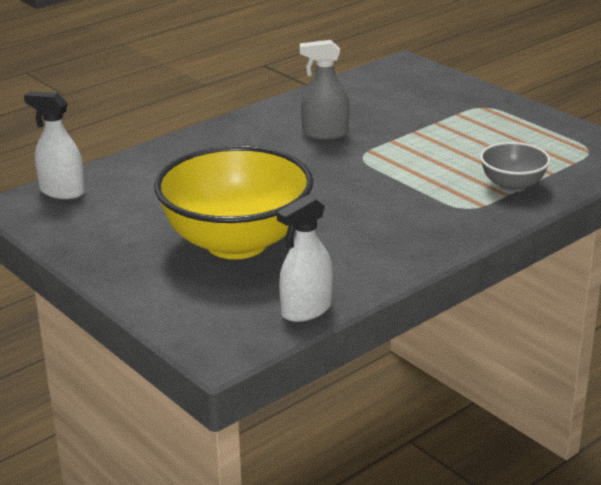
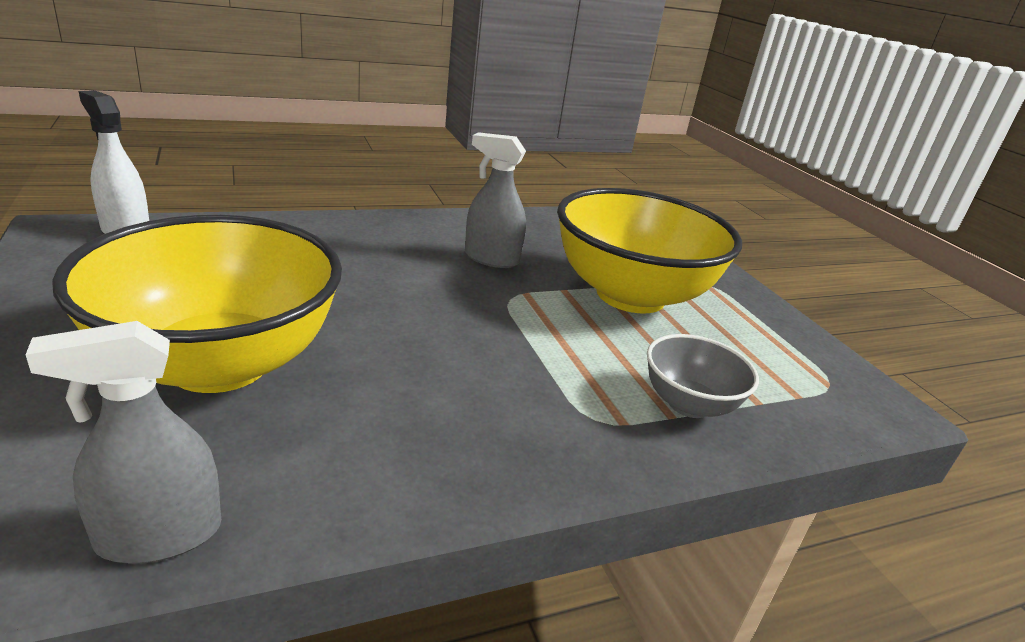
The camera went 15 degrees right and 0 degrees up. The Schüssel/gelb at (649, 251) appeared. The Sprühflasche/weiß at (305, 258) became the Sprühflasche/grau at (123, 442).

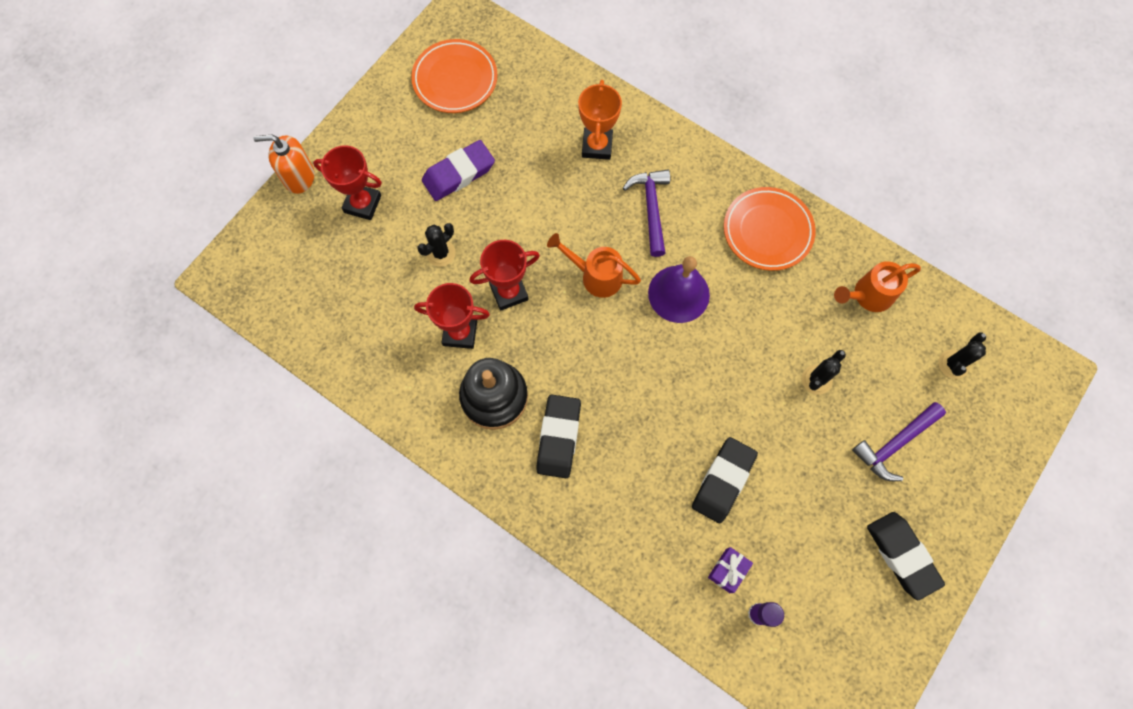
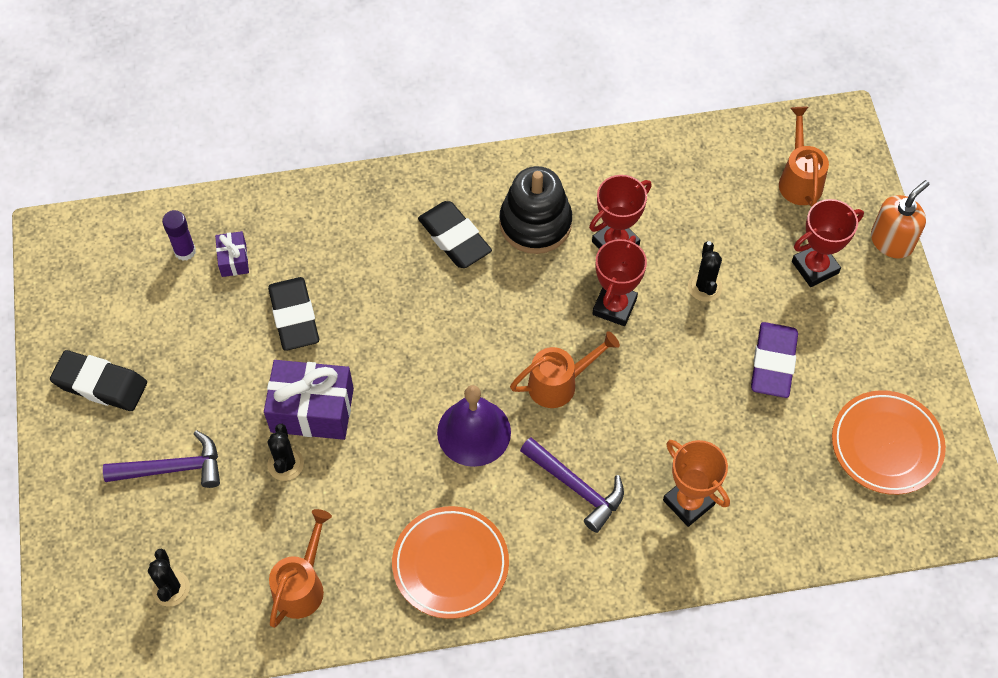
The camera went 135 degrees right and 10 degrees down. The Geschenk/lila at (309, 400) appeared. The Gießkanne/orange at (804, 157) appeared. The Hammer/lila at (899, 441) turned 75 degrees clockwise.

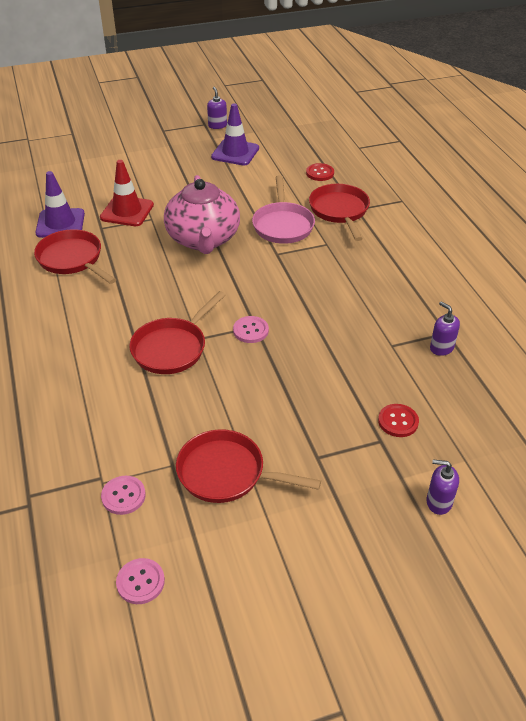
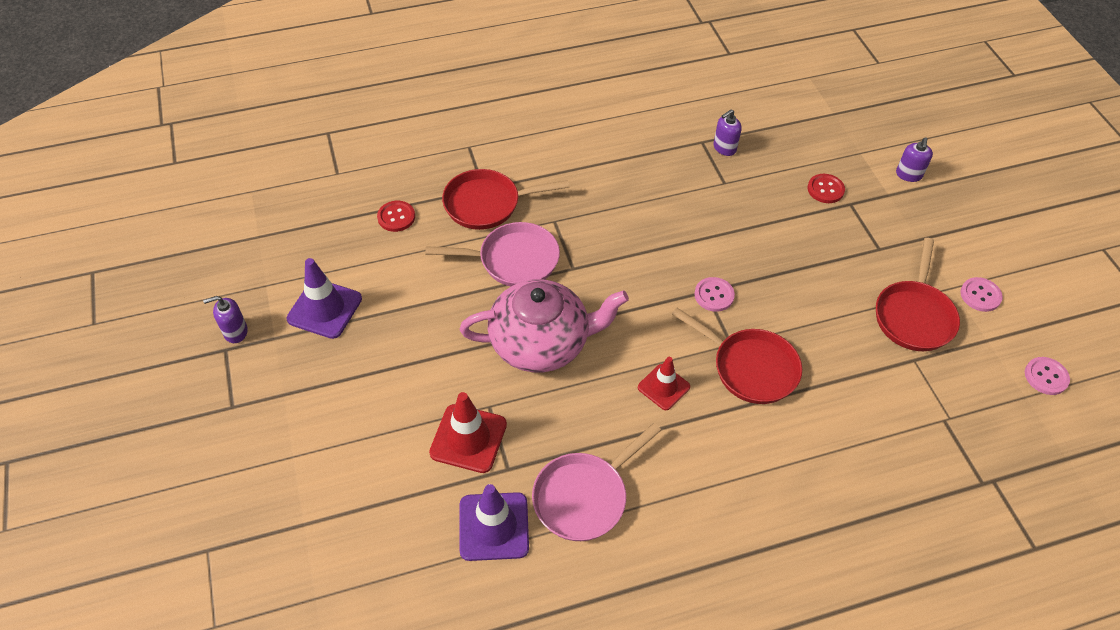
The camera went 90 degrees left and 10 degrees up. The Leitkegel/rot at (664, 383) appeared. The Knopf/rosa moved from (123, 495) to (981, 294). The Pfanne/rot at (75, 256) became the Pfanne/rosa at (596, 482).

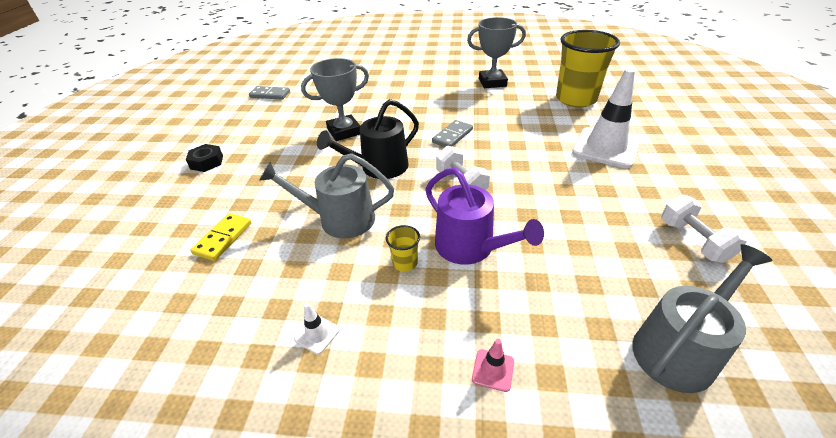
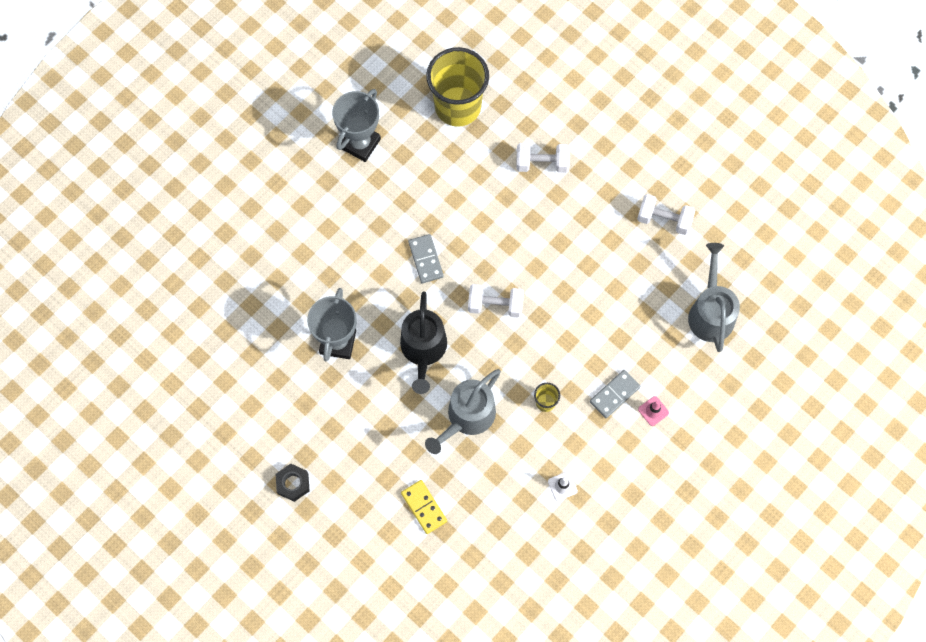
The camera went 55 degrees left and 30 degrees up. The Gießkanne/lila at (484, 216) disappeared. The Dominostein/grau moved from (269, 93) to (615, 394). The Leitkegel/weiß at (606, 118) was replaced by the Hantel/weiß at (543, 158).

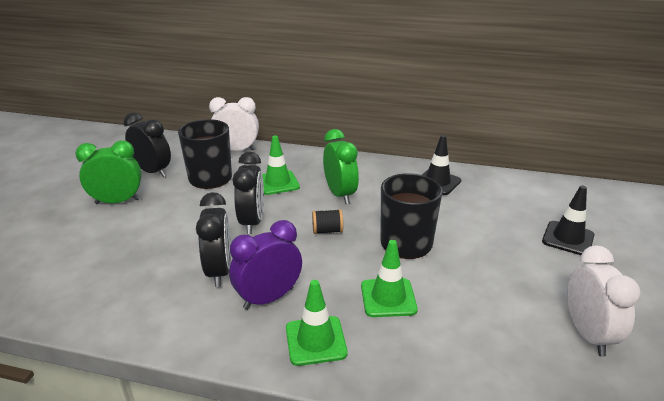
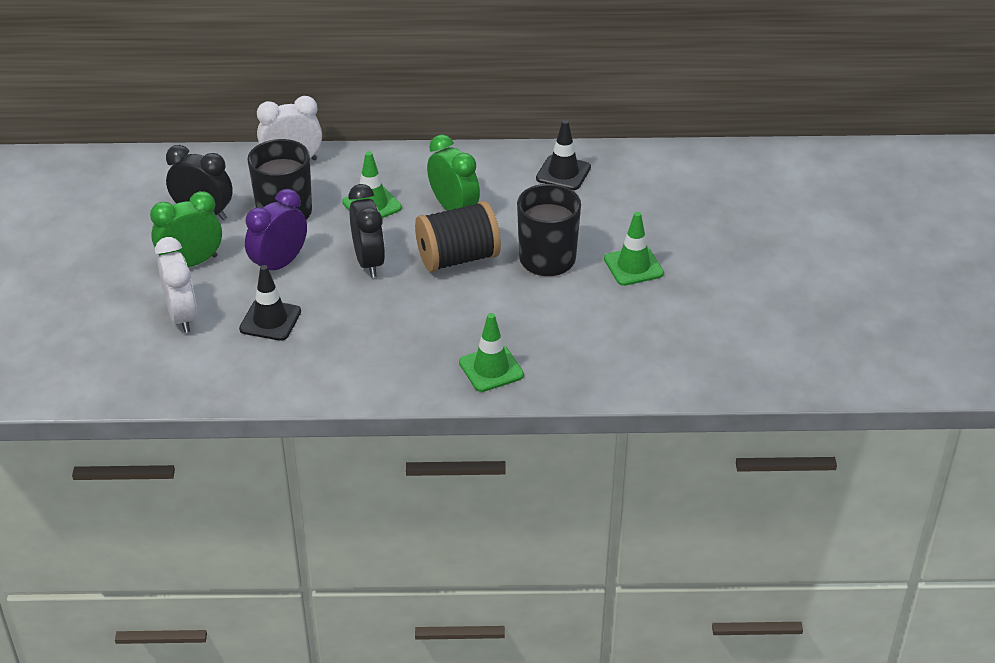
The camera went 15 degrees left and 10 degrees up. The Wecker/schwarz at (213, 239) disappeared. The Wecker/lila moved from (265, 265) to (276, 229). The Leitkegel/grün moved from (389, 278) to (634, 249). The Leitkegel/schwarz moved from (568, 220) to (270, 303). The Wecker/weiß moved from (604, 300) to (176, 285). The Garnrolle/schwarz at (327, 221) changed to 2.18 times the size.

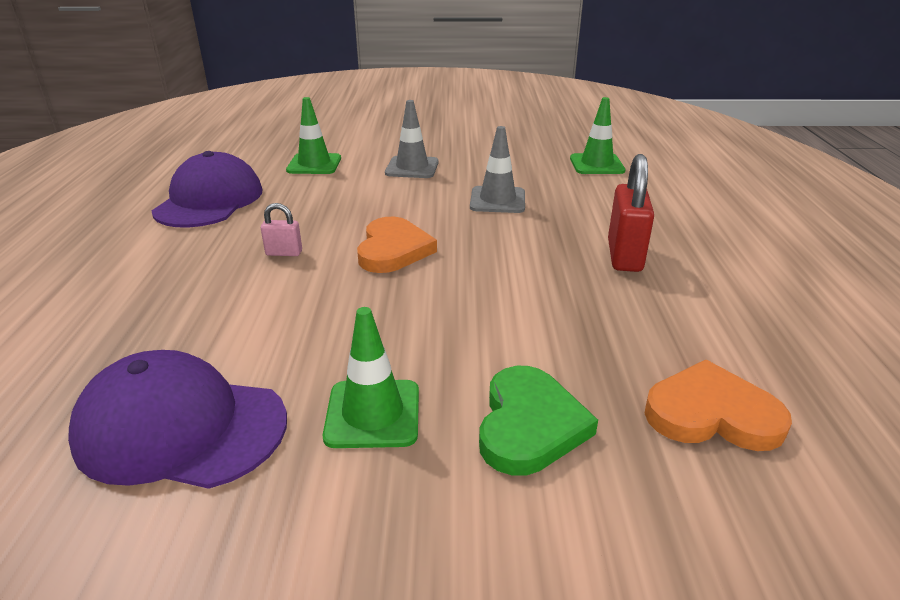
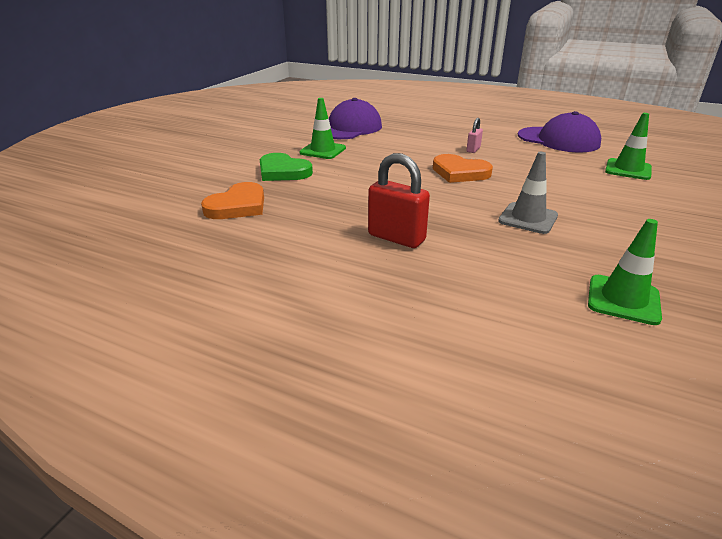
The camera went 115 degrees right and 0 degrees up. The Leitkegel/grau at (412, 139) disappeared.

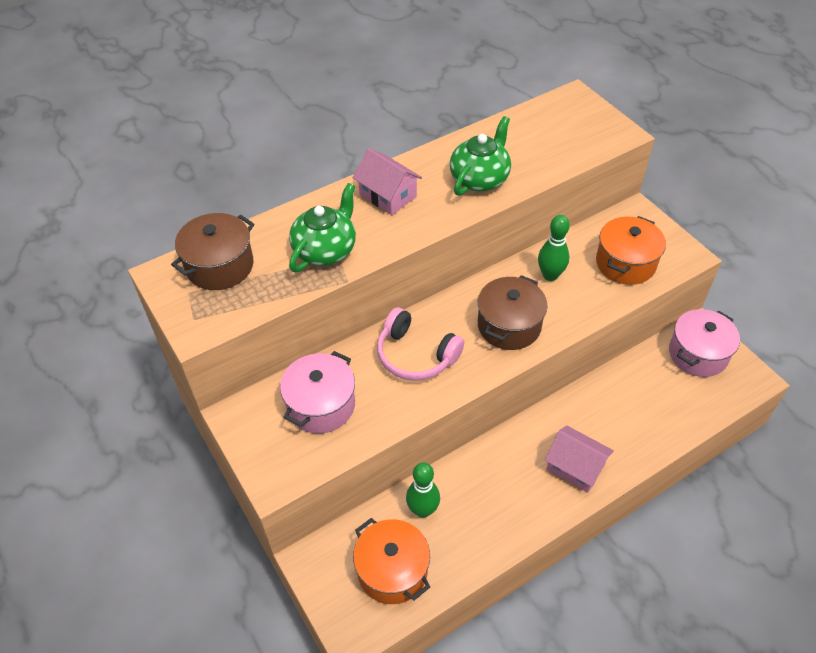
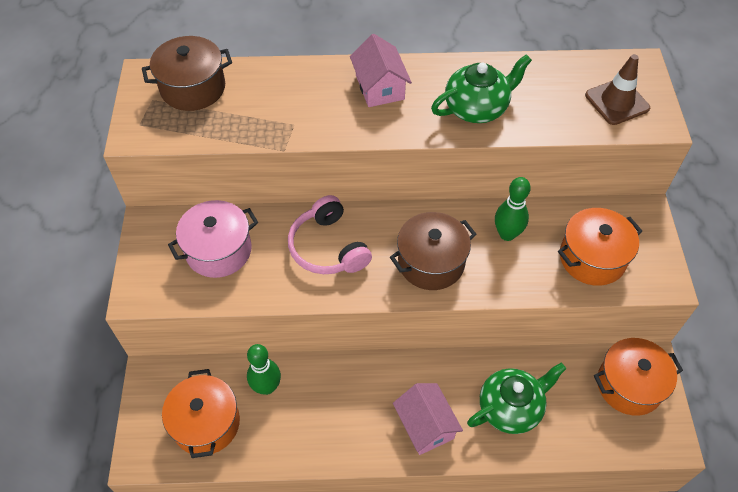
The camera went 30 degrees right and 5 degrees up. The Leitkegel/braun at (617, 89) appeared. The Teekanne/grün moved from (322, 227) to (516, 398). The Kochtopf/rosa at (704, 343) became the Kochtopf/orange at (638, 377).

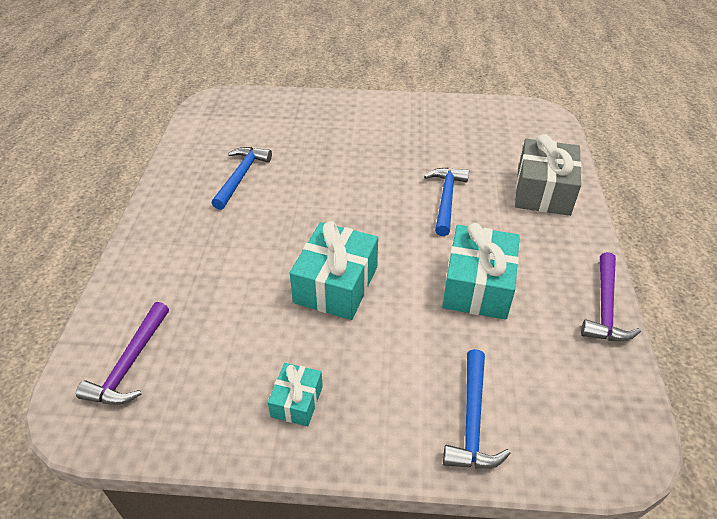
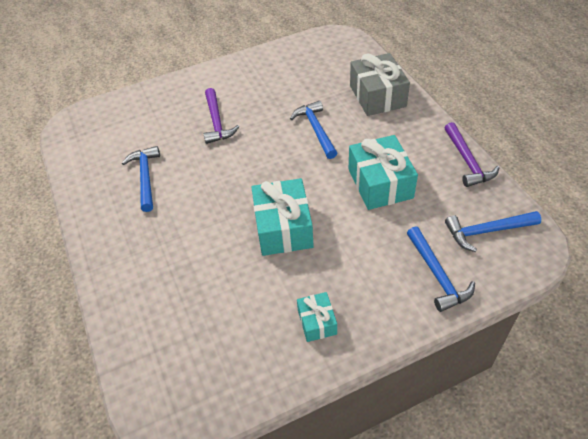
The camera went 25 degrees left and 5 degrees up. The Hammer/blau at (493, 231) appeared. The Hammer/lila moved from (122, 353) to (221, 116).

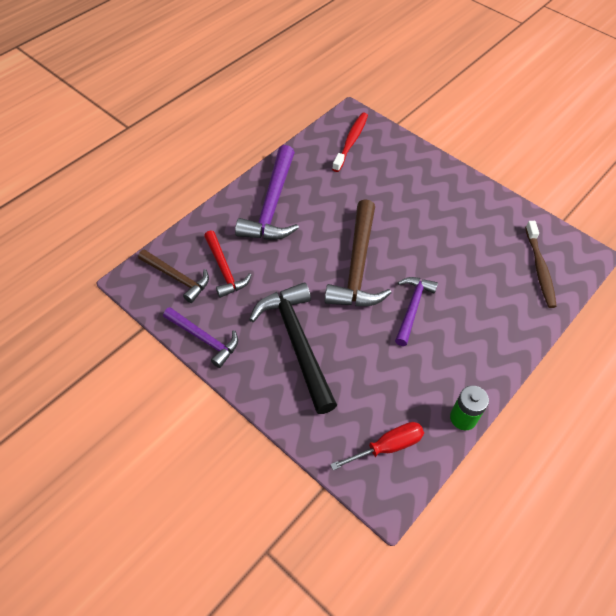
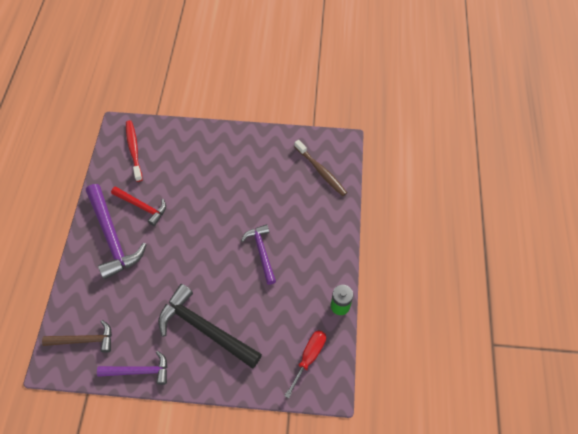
The camera went 35 degrees left and 5 degrees up. The Hammer/braun at (357, 252) disappeared. The Hammer/rot moved from (227, 264) to (138, 206).

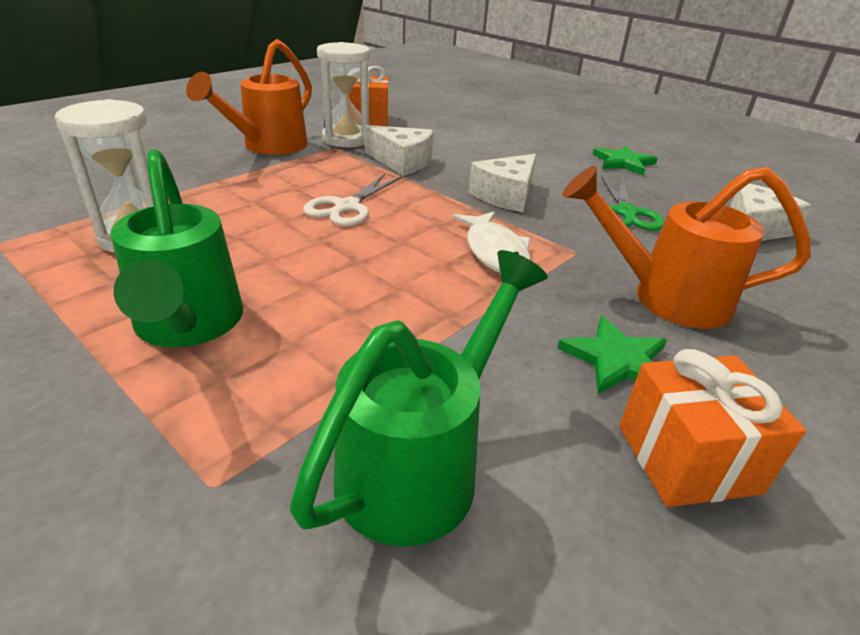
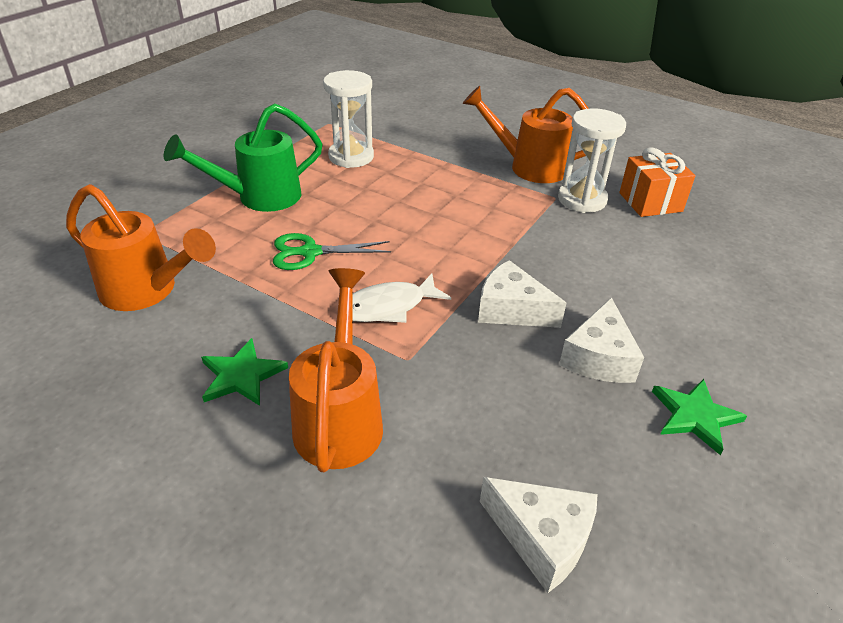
The camera went 80 degrees right and 5 degrees up. The Schere/weiß at (352, 200) disappeared. The Geschenk/orange at (712, 428) disappeared. The Käse/weiß moved from (399, 150) to (601, 340). The Schere/grün moved from (632, 203) to (332, 251). The Gießkanne/grün at (419, 398) became the Gießkanne/orange at (141, 247).

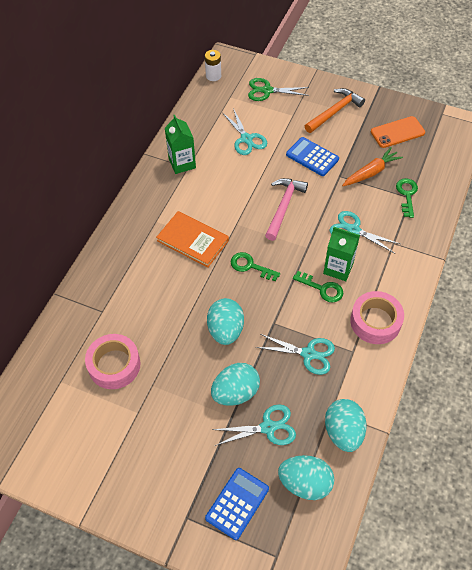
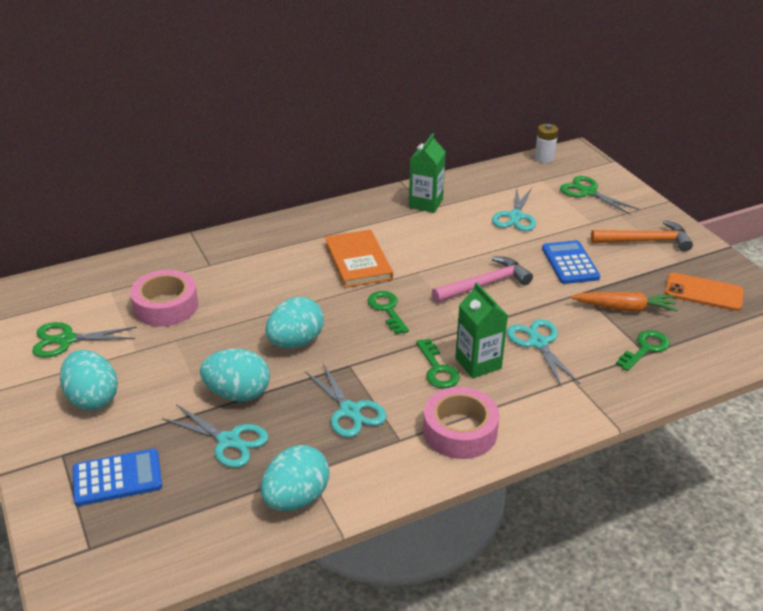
The camera went 40 degrees right and 20 degrees down. The Schere/grün at (84, 340) appeared. The Ei/türkis moved from (306, 477) to (89, 380).

